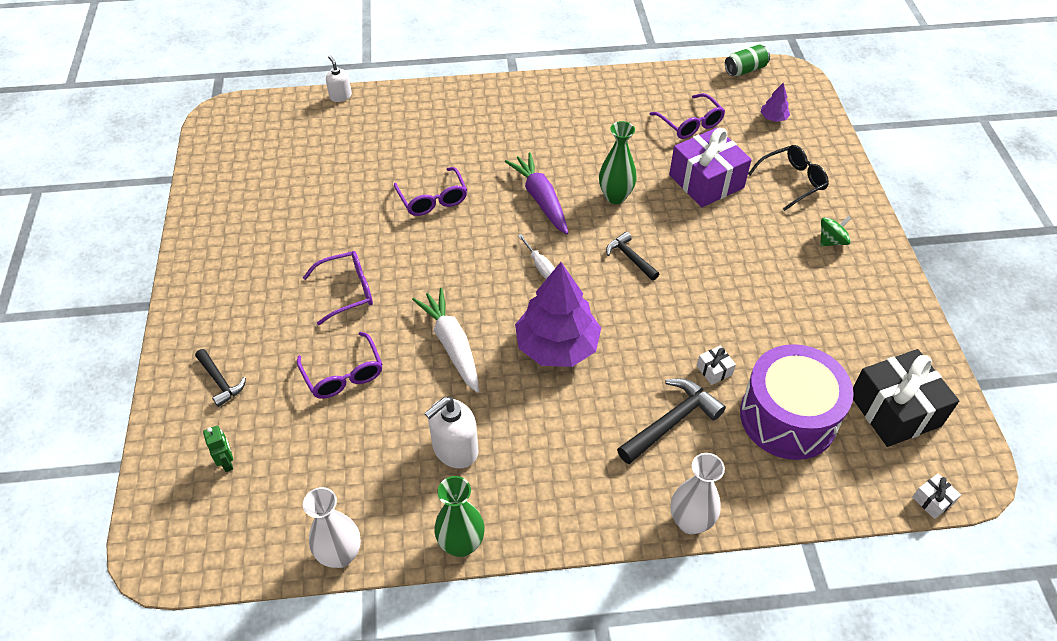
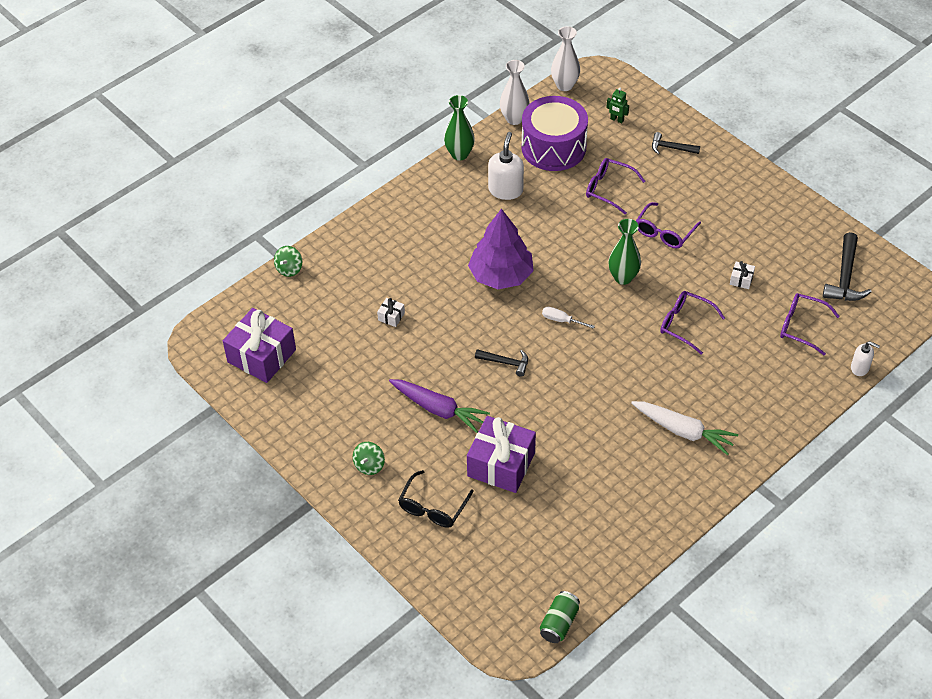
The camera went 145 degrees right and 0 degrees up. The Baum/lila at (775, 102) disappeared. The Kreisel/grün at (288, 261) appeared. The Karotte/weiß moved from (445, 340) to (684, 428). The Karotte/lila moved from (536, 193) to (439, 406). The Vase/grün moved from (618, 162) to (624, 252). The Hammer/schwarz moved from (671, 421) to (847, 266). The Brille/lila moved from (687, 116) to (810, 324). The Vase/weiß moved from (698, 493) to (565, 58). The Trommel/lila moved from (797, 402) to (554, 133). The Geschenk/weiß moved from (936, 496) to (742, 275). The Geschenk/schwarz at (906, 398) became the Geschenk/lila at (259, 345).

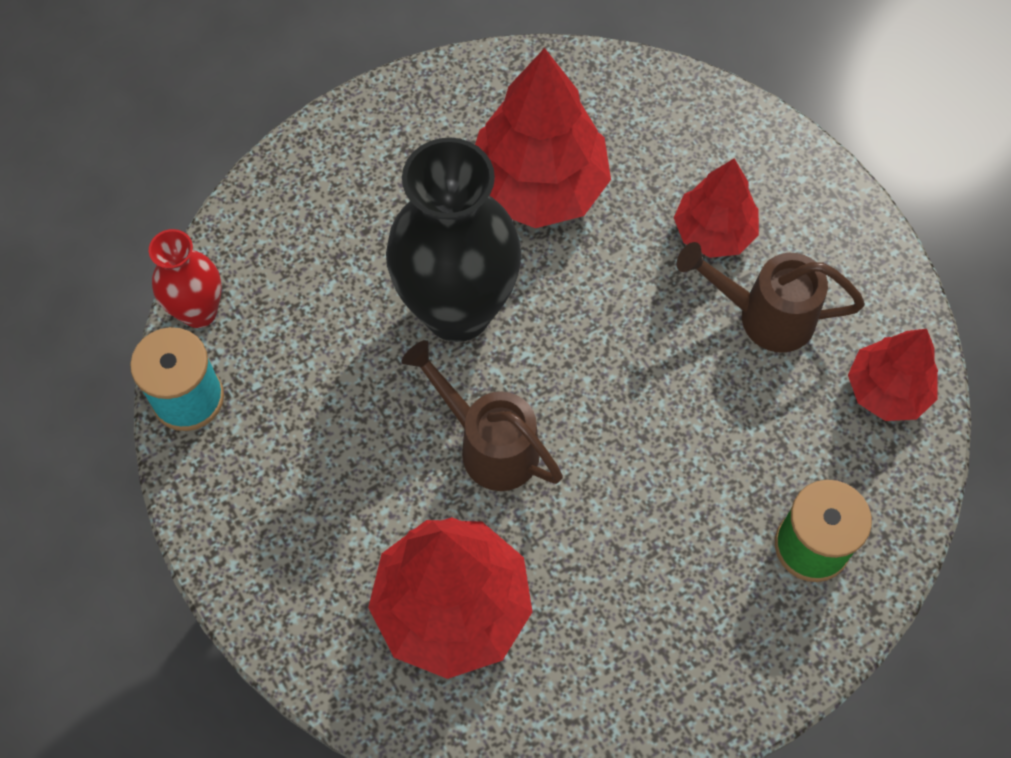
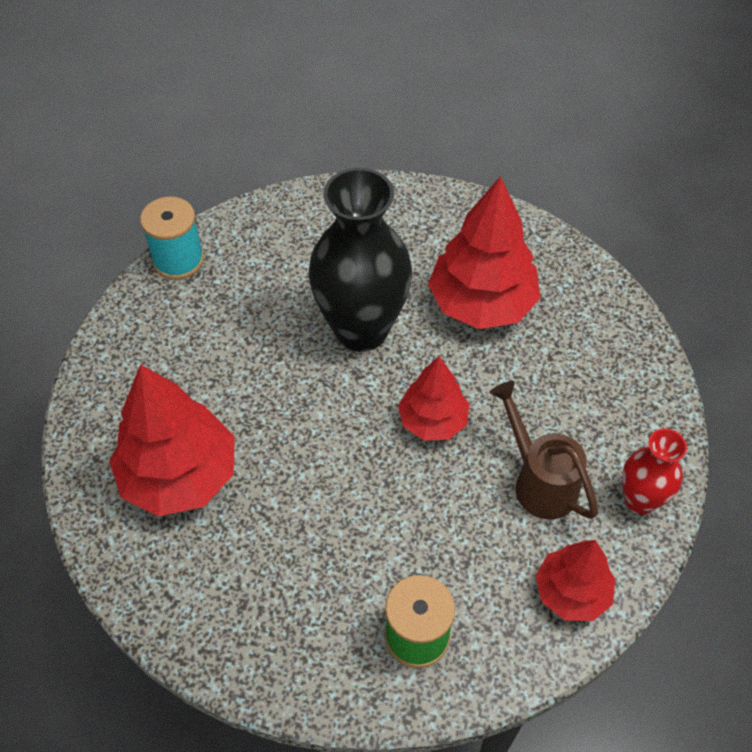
The camera went 45 degrees right and 10 degrees down. The Gießkanne/braun at (482, 415) disappeared. The Vase/rot moved from (185, 278) to (654, 471). The Baum/rot moved from (716, 208) to (433, 398).

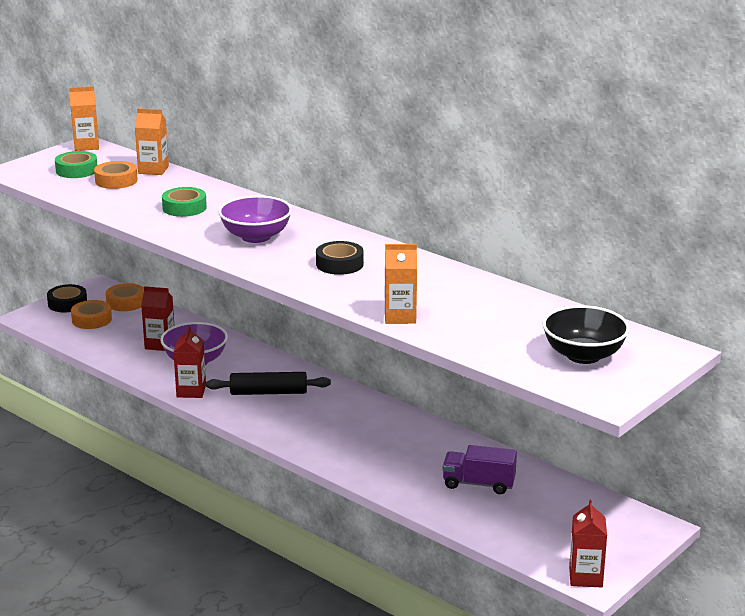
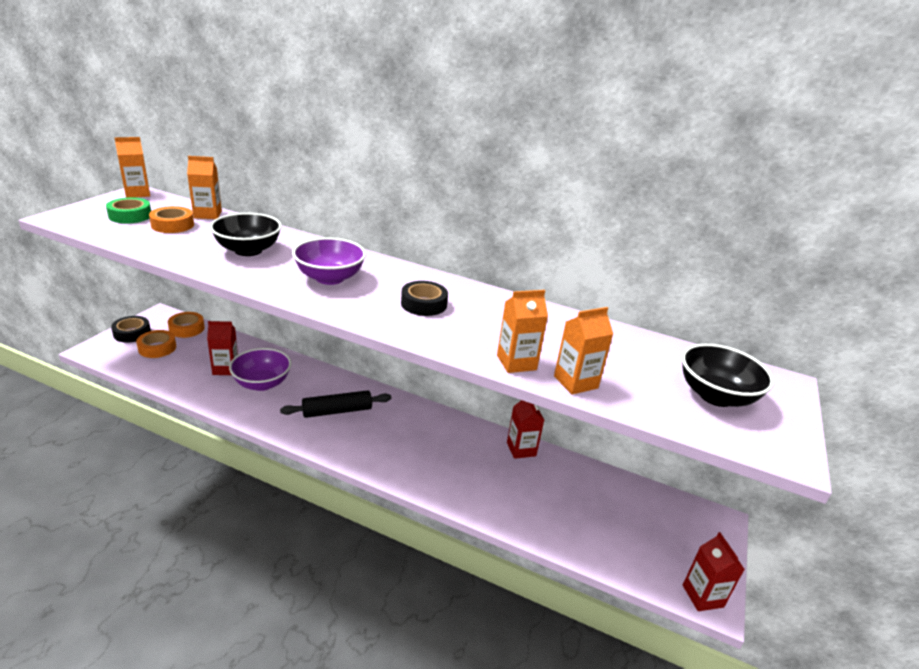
The camera went 20 degrees left and 5 degrees up. The Lastwagen/lila at (480, 469) disappeared. The Getränkekarton/orange at (583, 351) appeared. The Getränkekarton/rot moved from (189, 362) to (525, 429). The Klebeband/grün at (184, 202) was replaced by the Schüssel/schwarz at (246, 234).

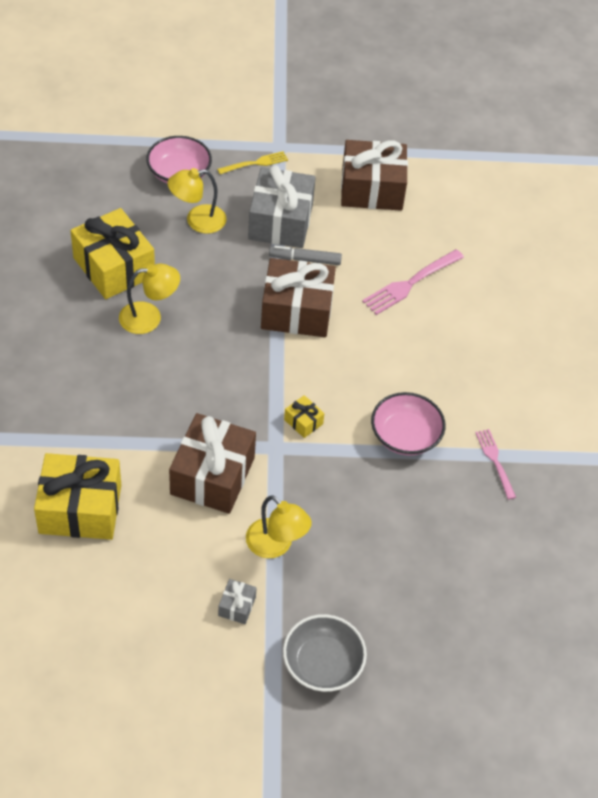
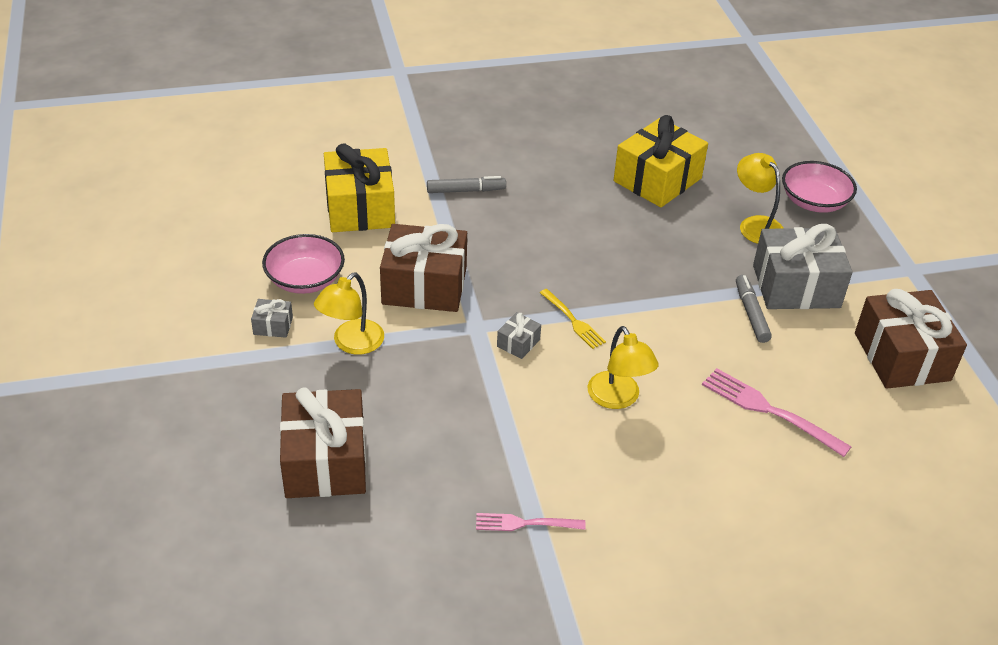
The camera went 80 degrees right and 10 degrees down. The Schüssel/grau at (325, 653) disappeared. The Filzstift/grau at (466, 184) appeared. The Lampe/gelb moved from (149, 298) to (623, 367). The Gabel/gelb moved from (252, 162) to (573, 319). The Geschenk/braun moved from (298, 297) to (323, 442). The Schüssel/rosa moved from (408, 424) to (303, 264). The Geschenk/gelb at (304, 416) became the Geschenk/grau at (519, 335). The Gabel/rosa at (495, 464) turned 150 degrees counterclockwise.

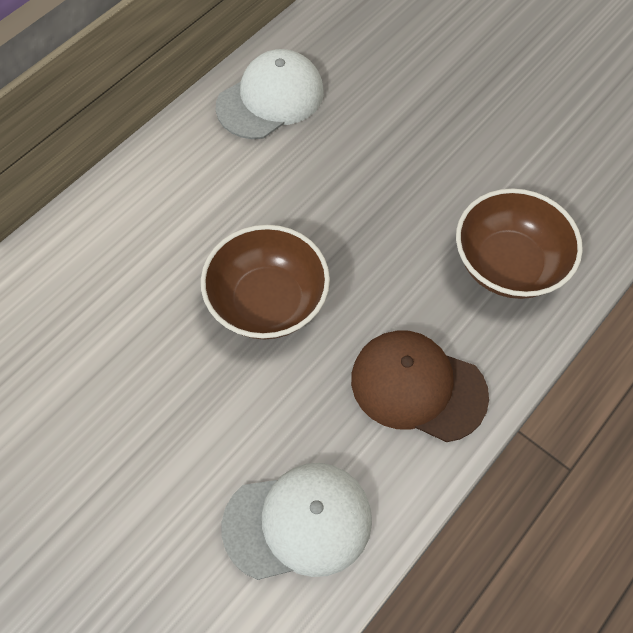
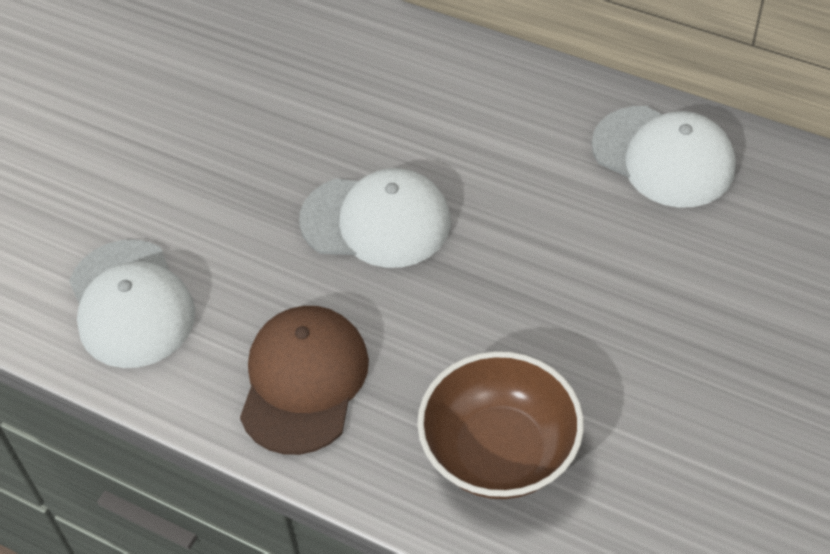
The camera went 80 degrees right and 10 degrees down. The Schüssel/braun at (265, 282) was replaced by the Kappe/weiß at (375, 218).

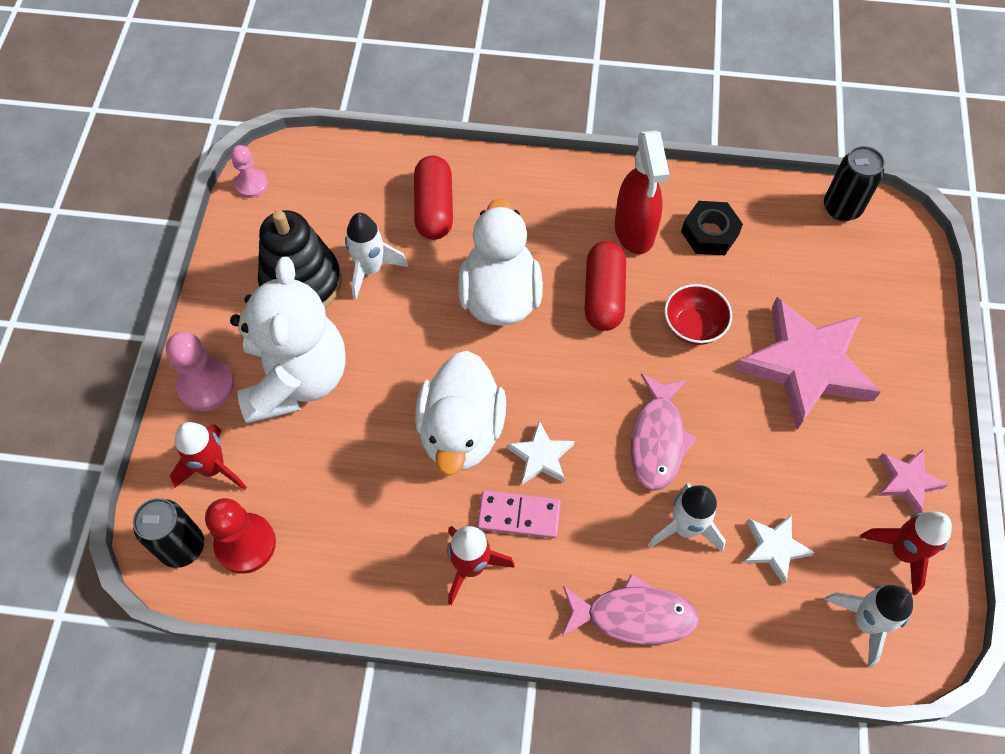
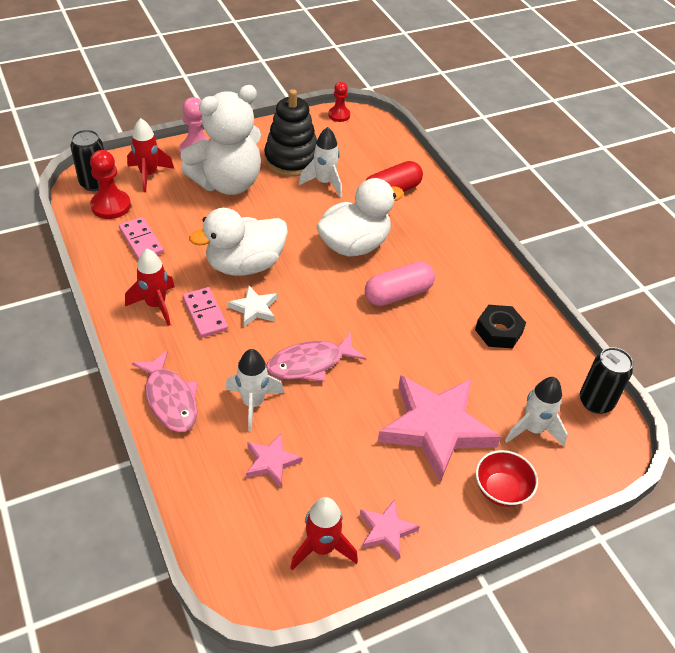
The camera went 55 degrees right and 15 degrees down. The Sprühflasche/rot at (642, 192) disappeared. The Dominostein/rosa at (141, 238) appeared. The Schüssel/rot moved from (698, 314) to (507, 478). The Rakete/weiß moved from (869, 626) to (536, 412). The Bauer/rosa at (249, 171) became the Bauer/rot at (339, 102). The Kapsel/rot at (605, 286) became the Kapsel/rosa at (400, 284). The Stern/weiß at (779, 549) became the Stern/rosa at (274, 460).

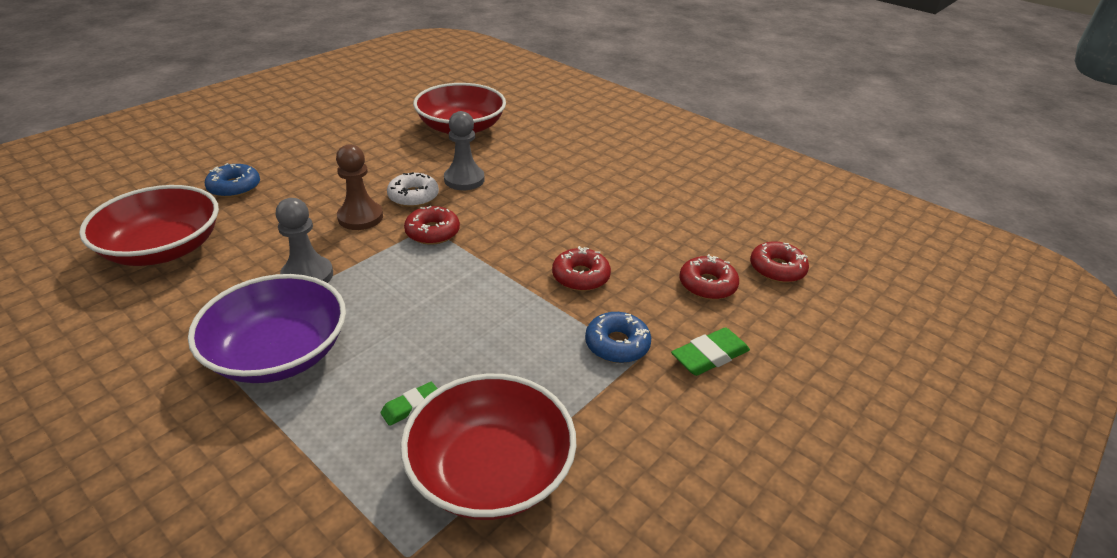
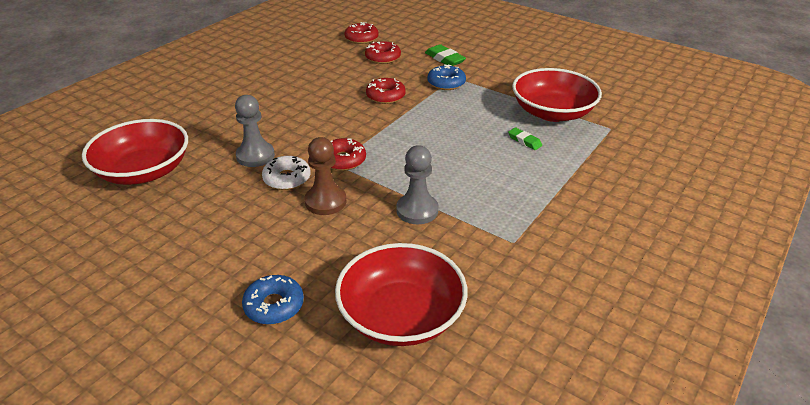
The camera went 95 degrees left and 0 degrees up. The Schüssel/lila at (267, 328) disappeared.

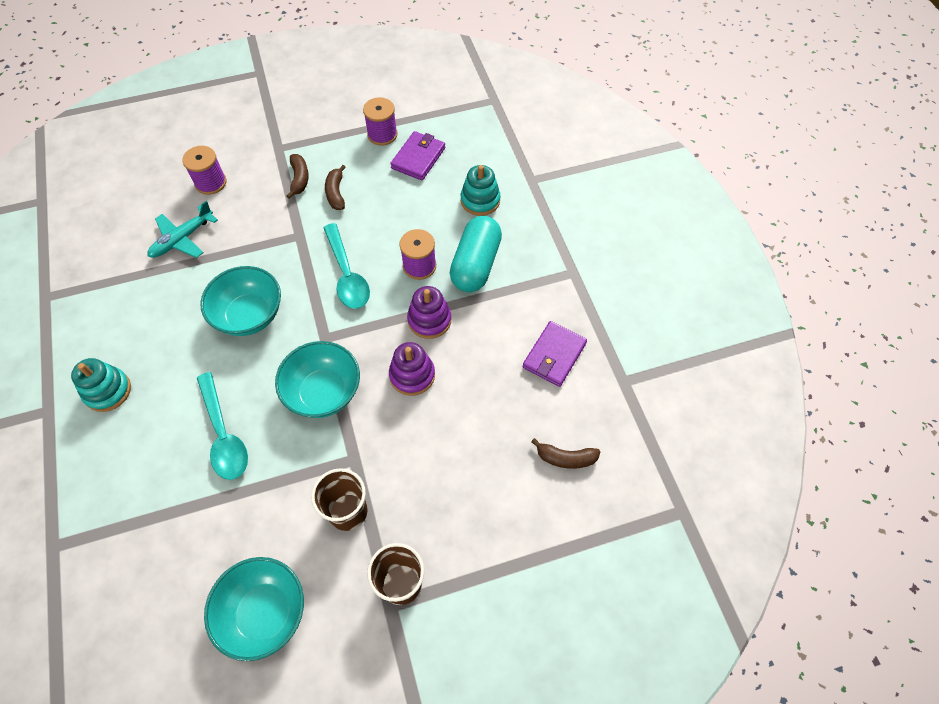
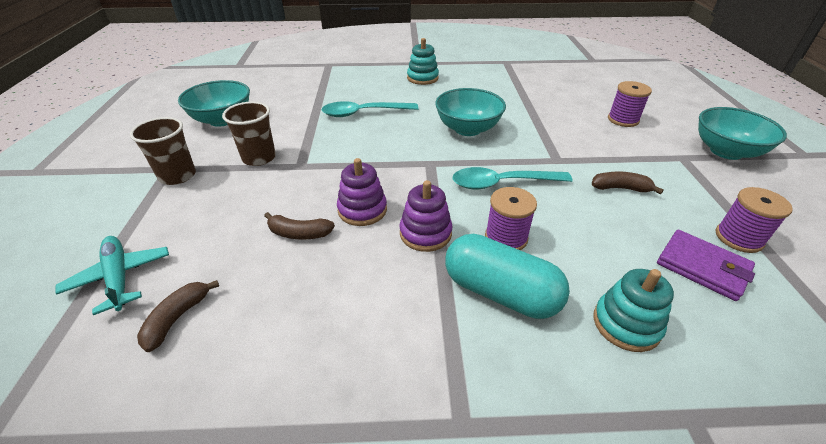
The camera went 105 degrees right and 20 degrees down. The Geldbörse/lila at (555, 354) disappeared. The Flugzeug/türkis moved from (182, 229) to (112, 275). The Schüssel/türkis moved from (317, 379) to (742, 133). The Banane/braun moved from (298, 176) to (299, 226).

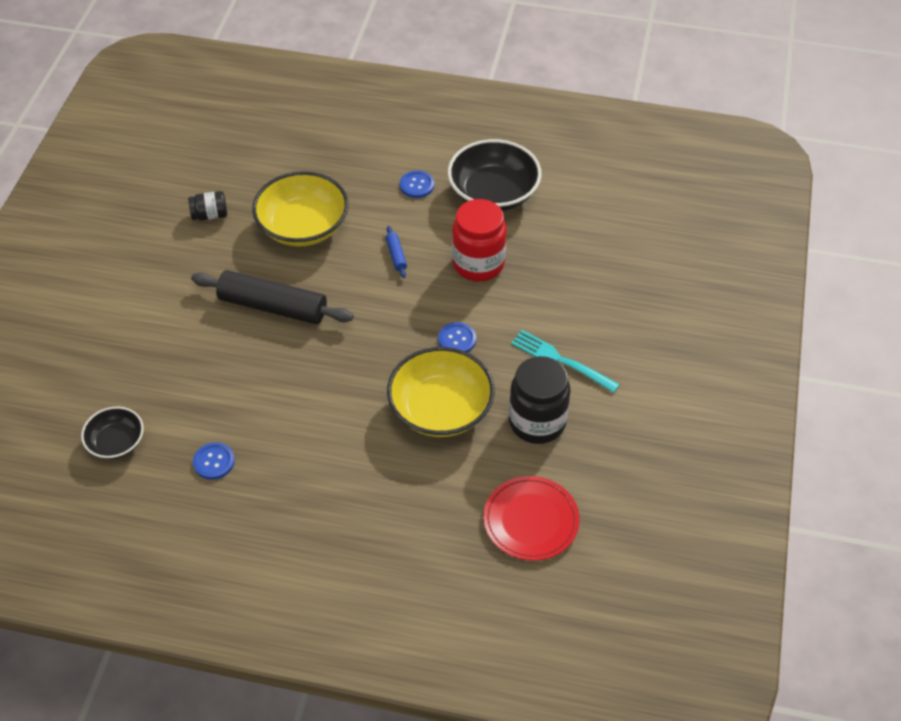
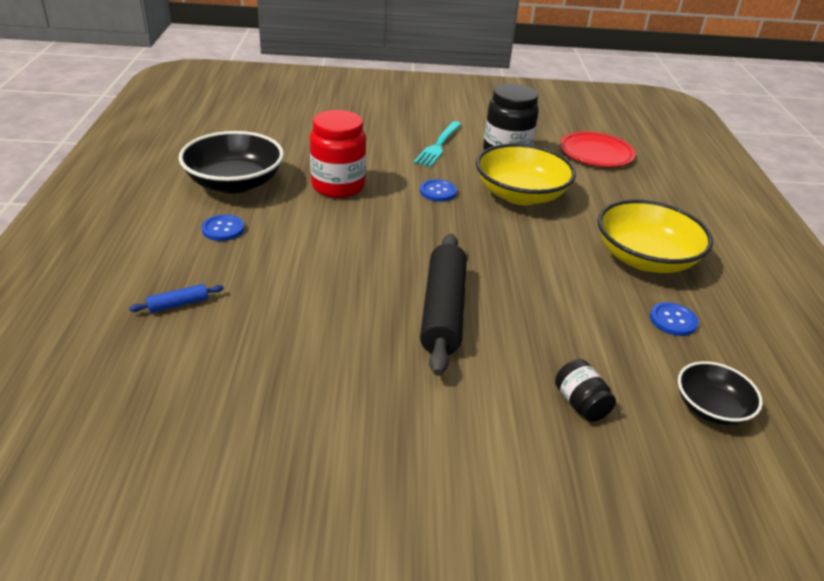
The camera went 105 degrees left and 15 degrees down. The Einmachglas/schwarz moved from (207, 206) to (585, 390). The Schüssel/gelb moved from (300, 208) to (655, 236). The Nudelholz/blau moved from (396, 252) to (176, 298).

